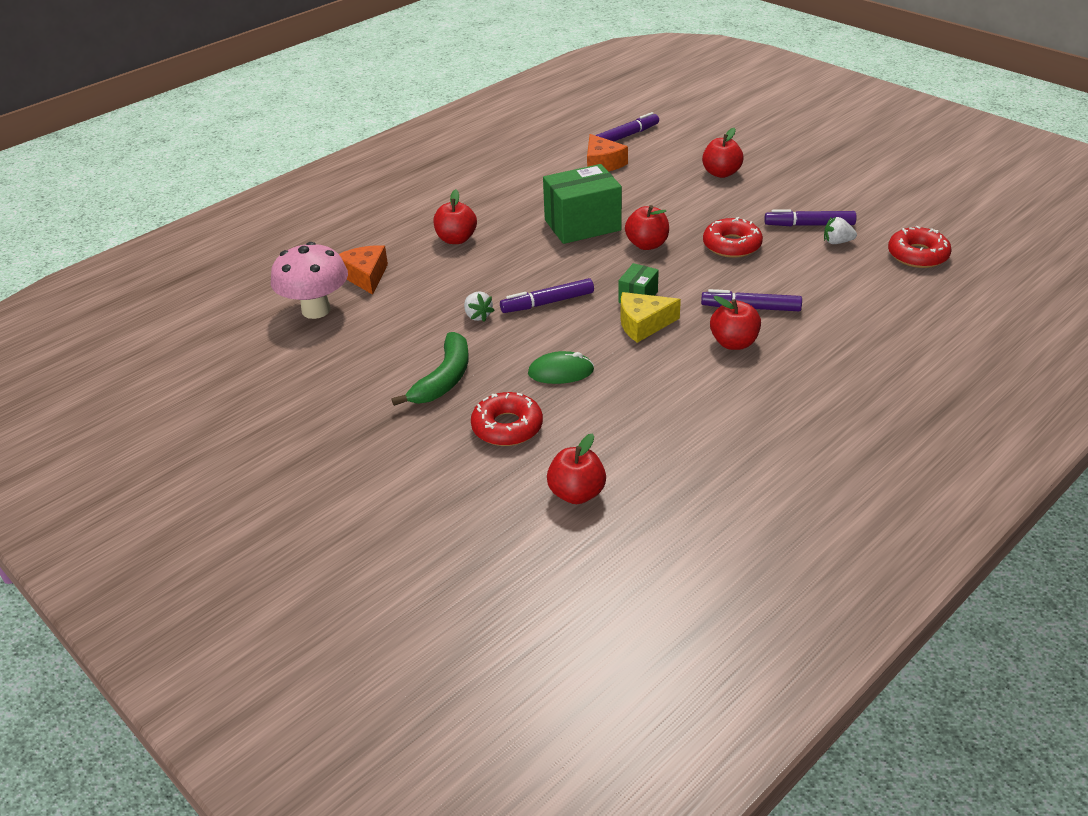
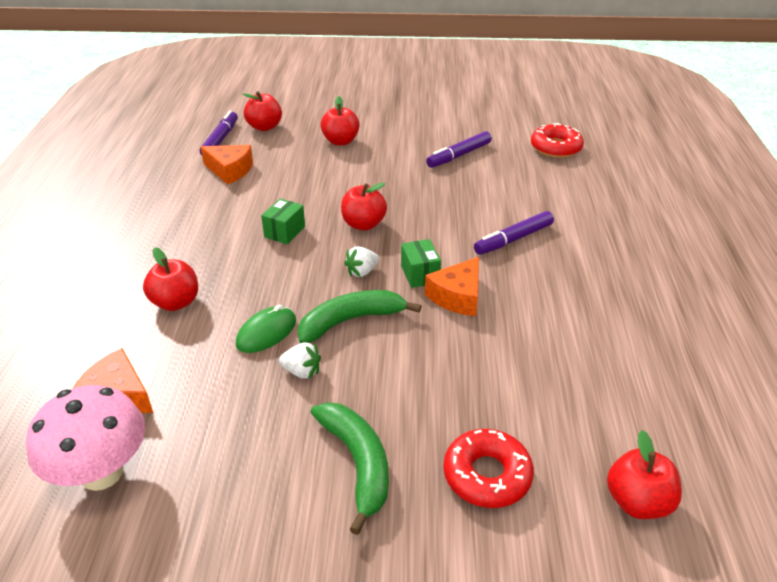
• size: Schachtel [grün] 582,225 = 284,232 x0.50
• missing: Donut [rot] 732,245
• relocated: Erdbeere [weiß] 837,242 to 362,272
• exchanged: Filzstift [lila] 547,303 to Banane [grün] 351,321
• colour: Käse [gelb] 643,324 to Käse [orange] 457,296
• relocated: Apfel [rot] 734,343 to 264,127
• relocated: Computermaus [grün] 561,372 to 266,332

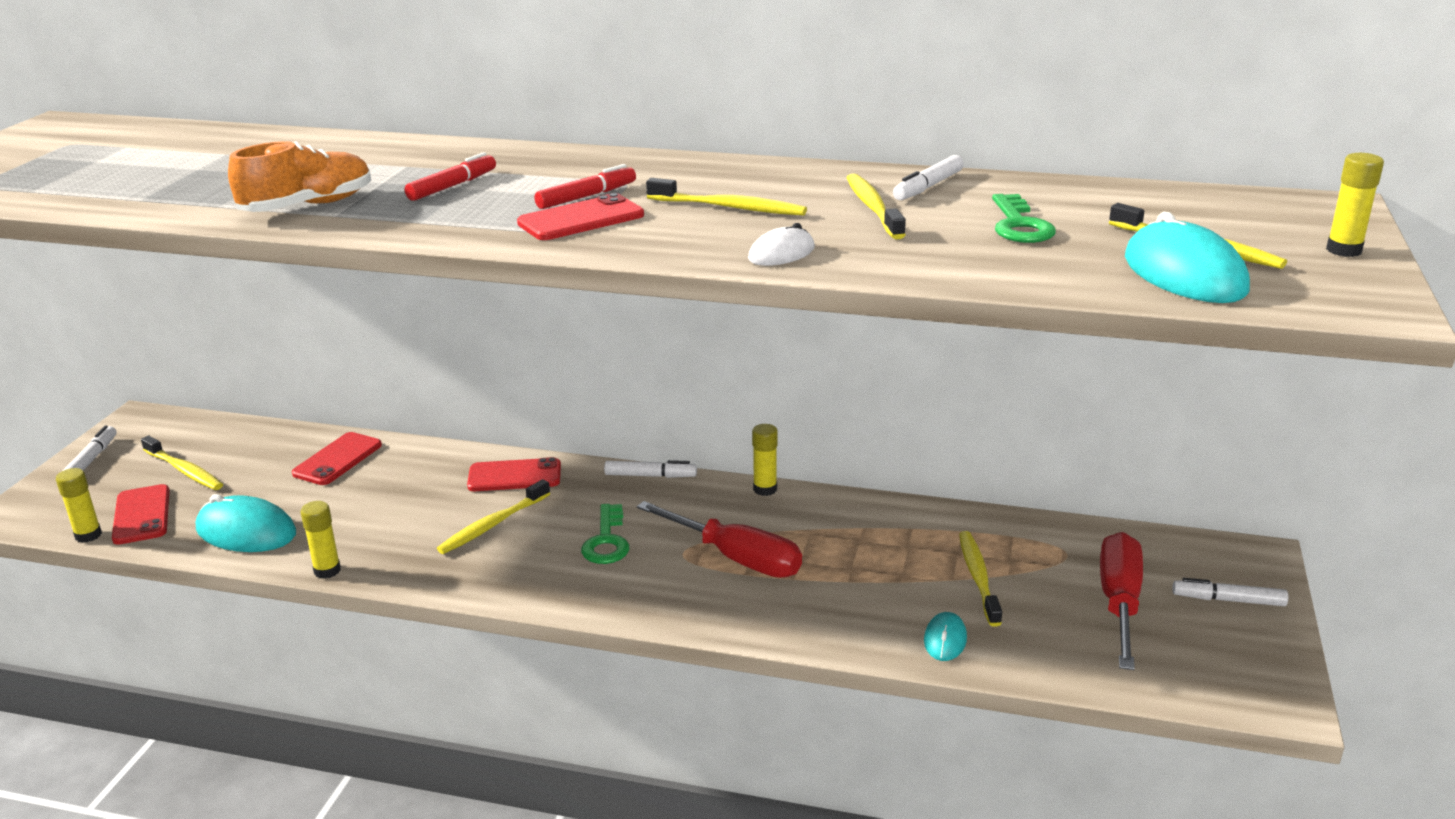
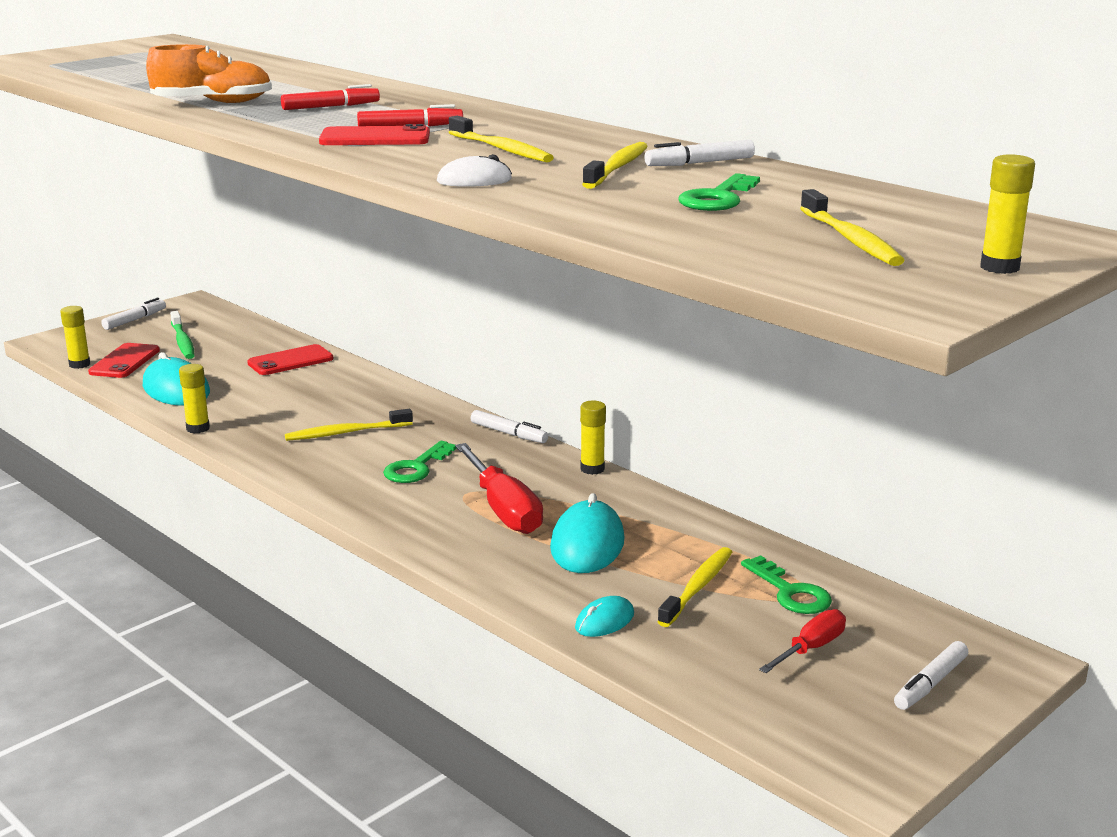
• relocated: Computermaus [türkis] 1184,274 to 587,544
• colour: Zahnbürste [gelb] 184,470 to Zahnbürste [grün] 183,341
• missing: Handy [rot] 514,476
• size: Schraubenzieher [rot] 1119,602 = 811,648 x0.58
• spun: Filzstift [weiß] 1228,600 = 930,684 90 degrees counterclockwise
• appeared: Schlüssel [grün] 790,592

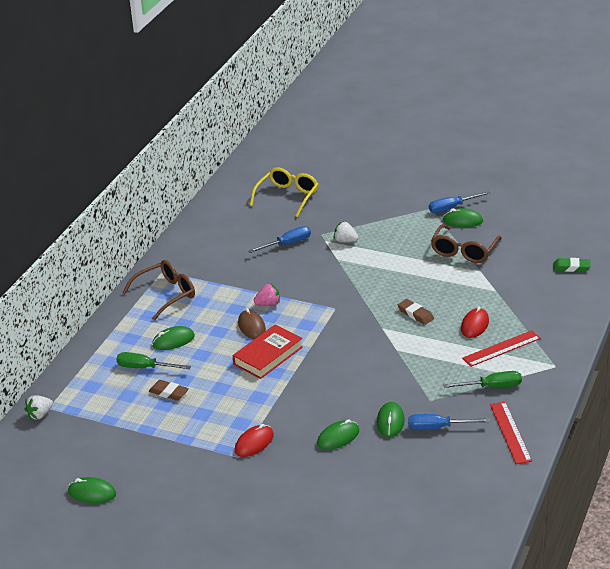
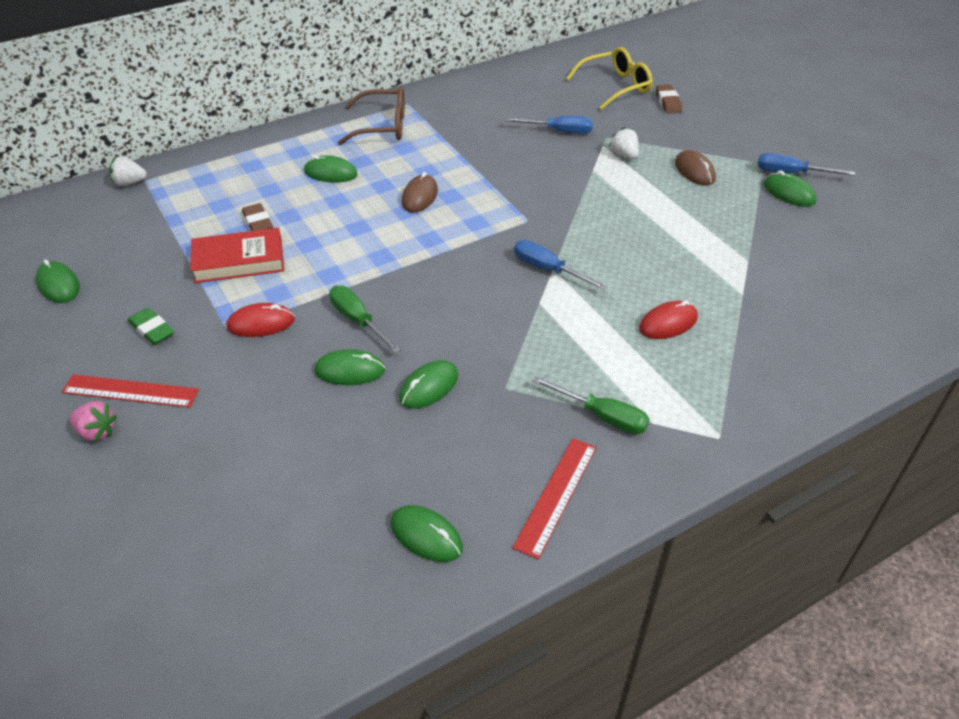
• missing: Brille [braun] 464,251
• relocated: Radiergummi [grün] 571,267 to 152,330
• relocated: Erdbeere [rosa] 268,304 to 96,432
• relocated: Radiergummi [braun] 415,314 to 668,102
• relocated: Buch [rot] 268,355 to 239,261
• relocated: Lineal [rot] 501,348 to 130,391
• relocated: Schraubenzieher [grün] 145,368 to 358,320
• relocated: Schraubenzieher [blau] 438,427 to 548,269
• appeared: Computermaus [braun] 694,171
• appeared: Computermaus [grün] 426,536

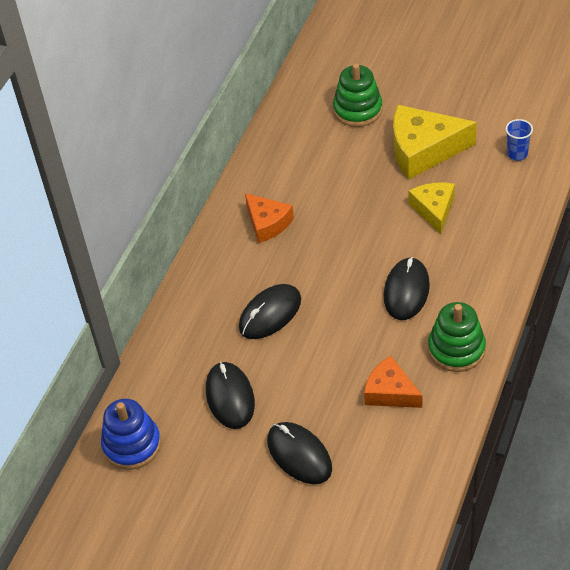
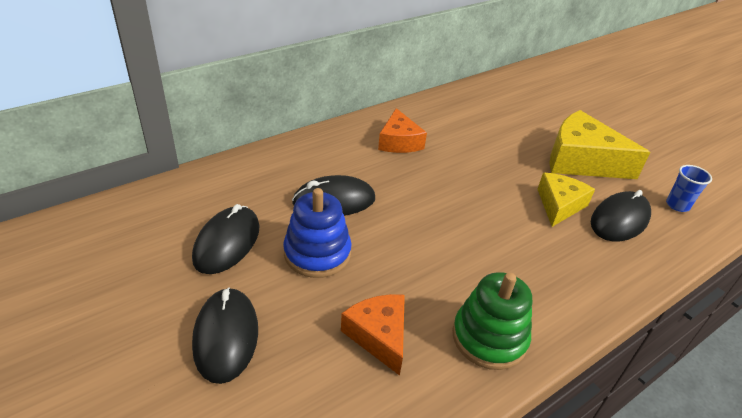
• missing: Stapelspielzeug [grün] 357,110
• relocated: Computermaus [schwarz] 406,291 to 619,220
• relocated: Stapelspielzeug [blau] 132,445 to 317,253

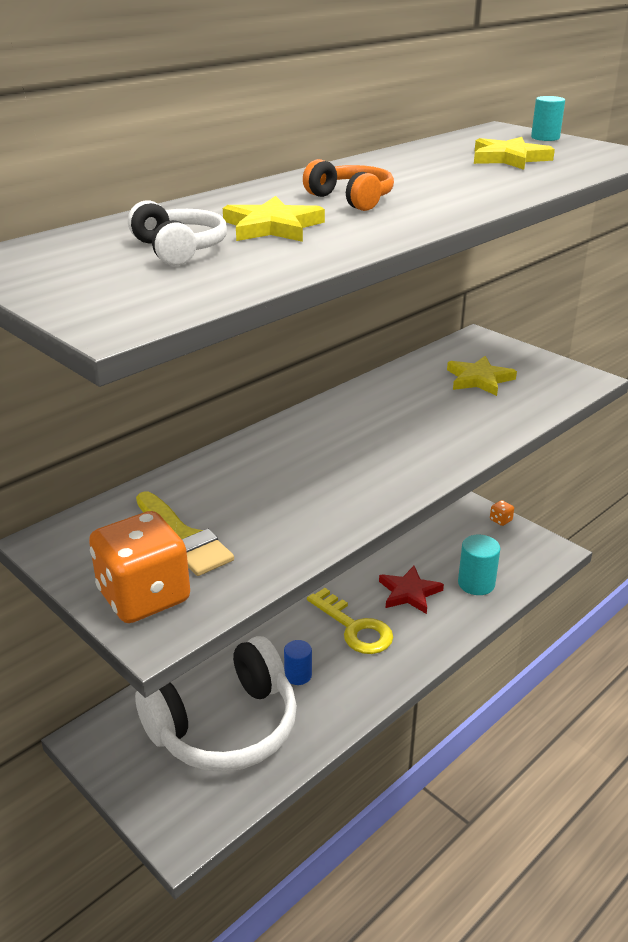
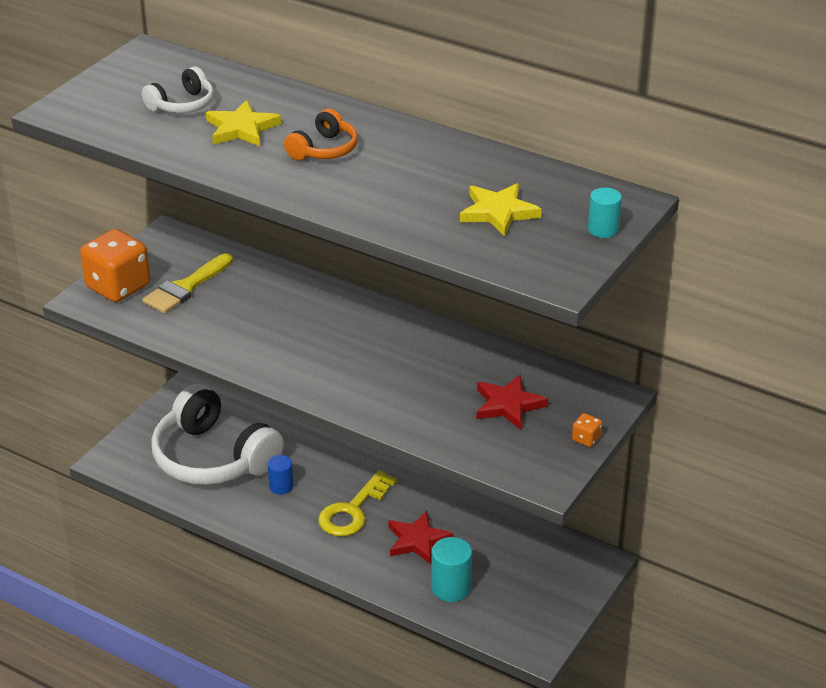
• colour: Stern [gelb] 479,379 to Stern [rot] 508,405
• relocated: Spielwürfel [orange] 500,520 to 586,439

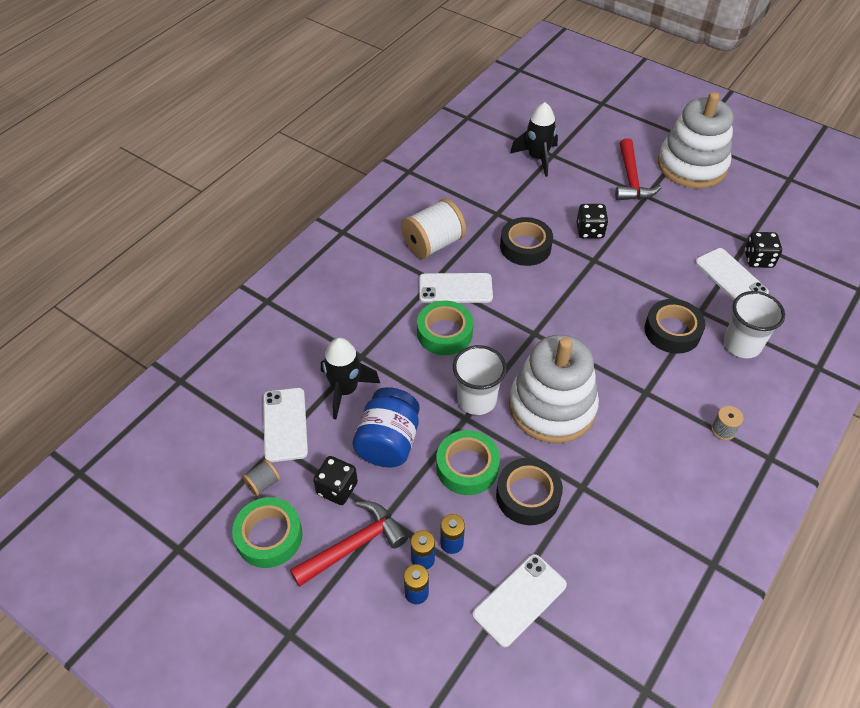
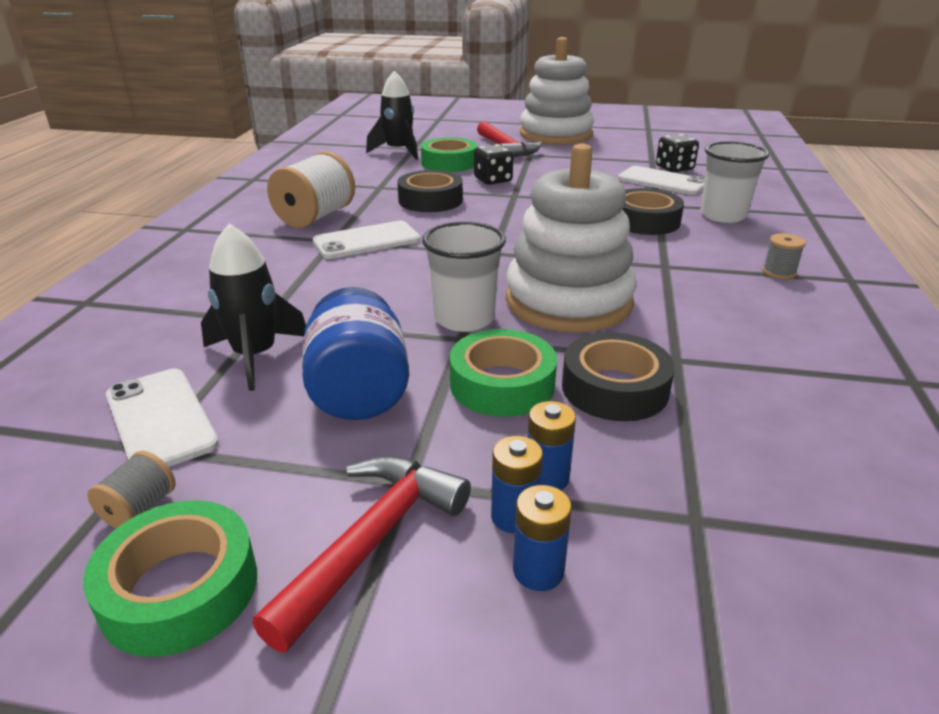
• relocated: Klebeband [grün] 444,333 to 449,163
• missing: Spielwürfel [schwarz] 337,488
• missing: Handy [weiß] 519,600

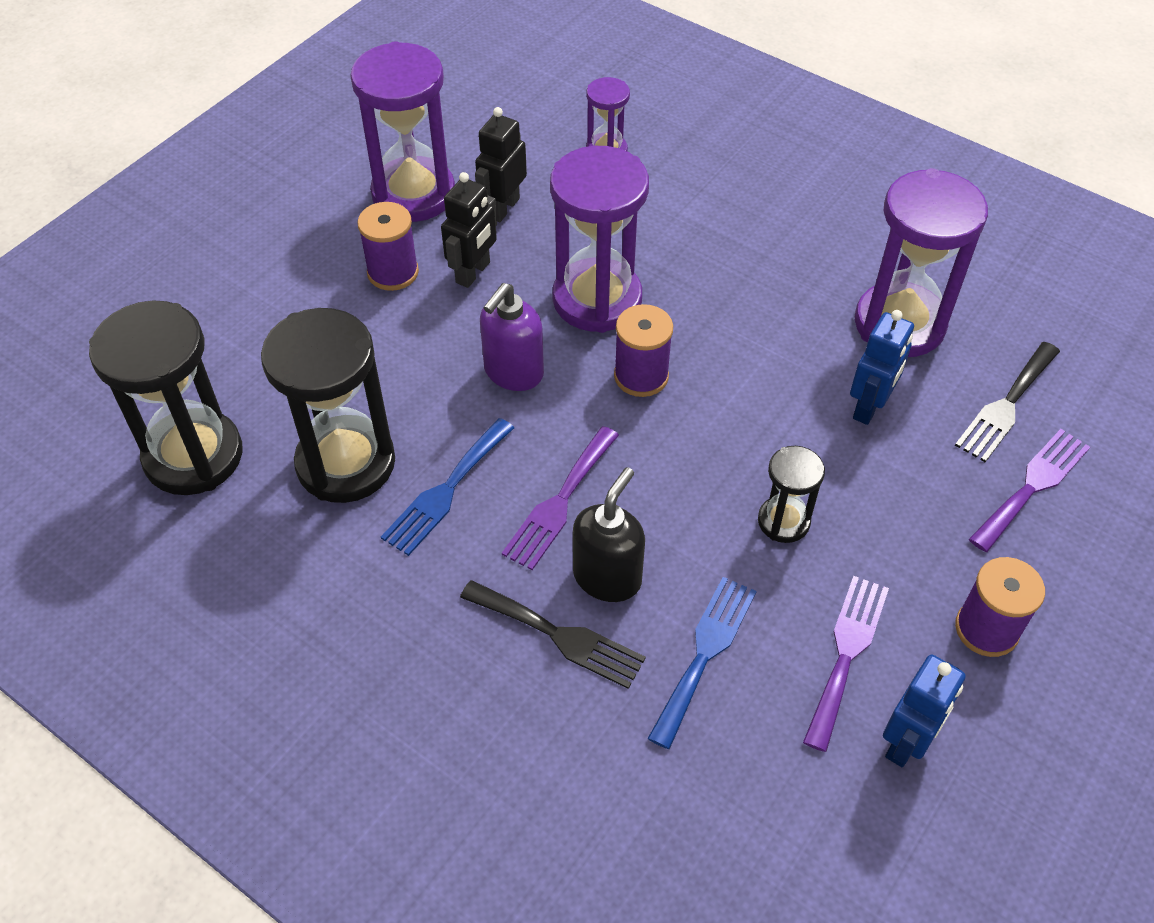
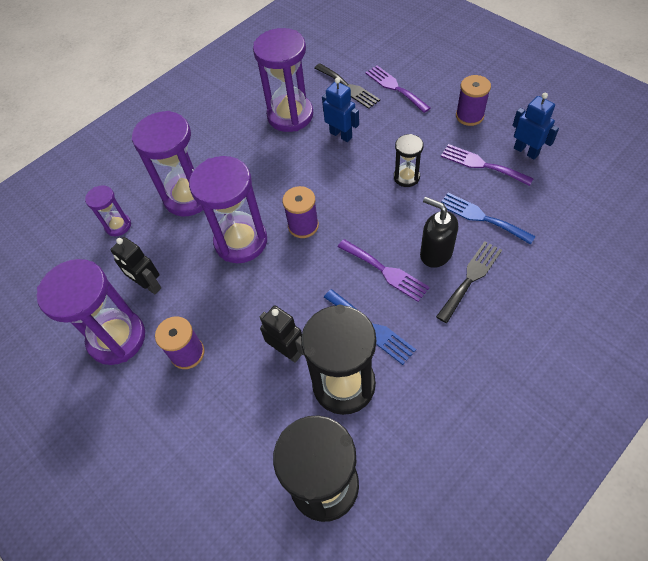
• relocated: Roboter [schwarz] 473,273 to 287,351
• missing: Seifenspender [lila] 513,372
• appeared: Sanduhr [lila] 188,197

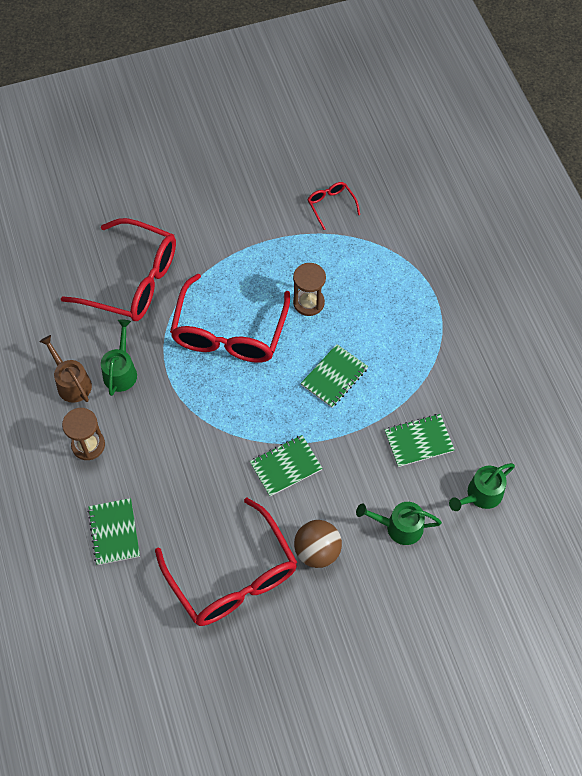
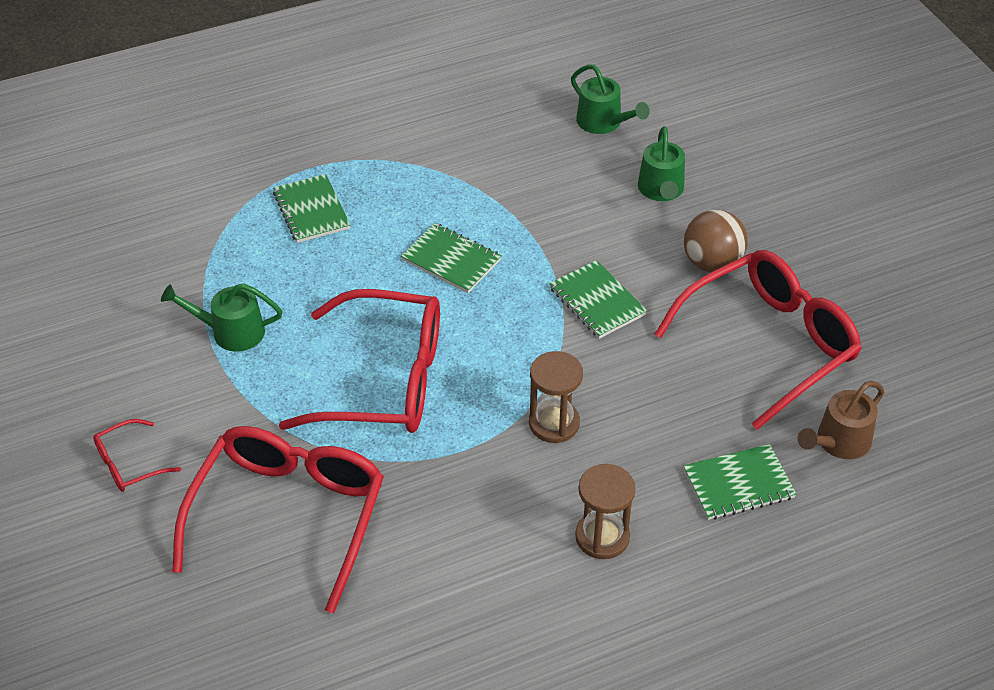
• relocated: Brille [rot] 331,206 to 129,464
• relocated: Sanduhr [braun] 308,302 to 554,423
• relocated: Gießkanne [grün] 121,371 to 231,332
• relocated: Gießkanne [braun] 71,383 to 839,442
• relocated: Notizbuch [grün] 418,441 to 311,210

